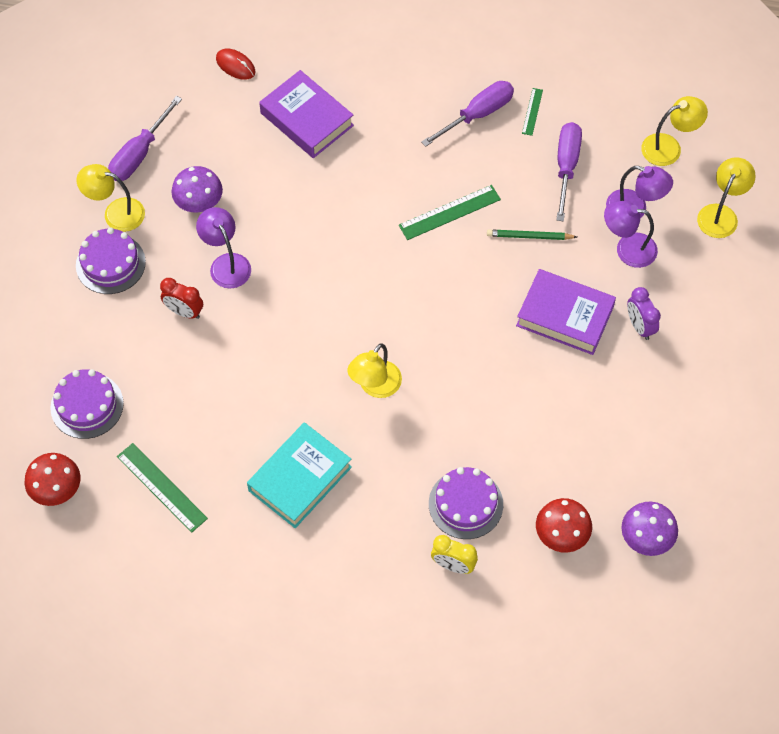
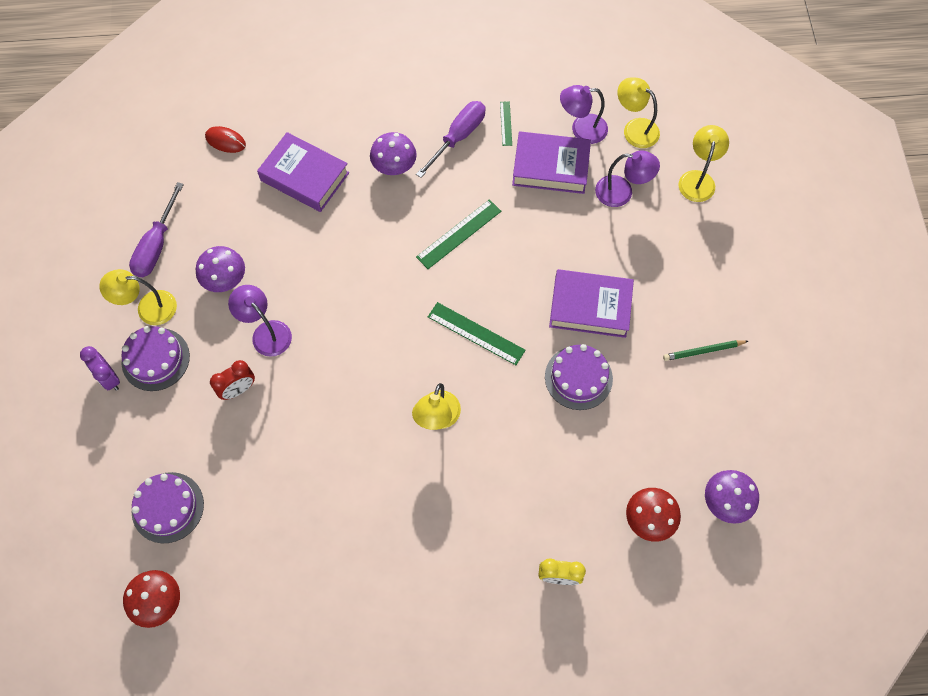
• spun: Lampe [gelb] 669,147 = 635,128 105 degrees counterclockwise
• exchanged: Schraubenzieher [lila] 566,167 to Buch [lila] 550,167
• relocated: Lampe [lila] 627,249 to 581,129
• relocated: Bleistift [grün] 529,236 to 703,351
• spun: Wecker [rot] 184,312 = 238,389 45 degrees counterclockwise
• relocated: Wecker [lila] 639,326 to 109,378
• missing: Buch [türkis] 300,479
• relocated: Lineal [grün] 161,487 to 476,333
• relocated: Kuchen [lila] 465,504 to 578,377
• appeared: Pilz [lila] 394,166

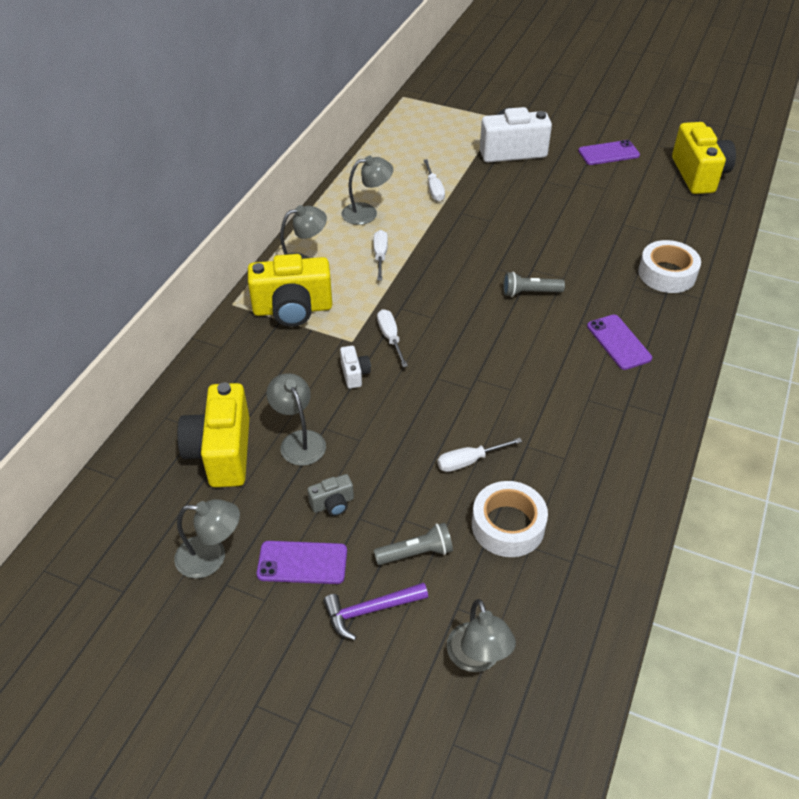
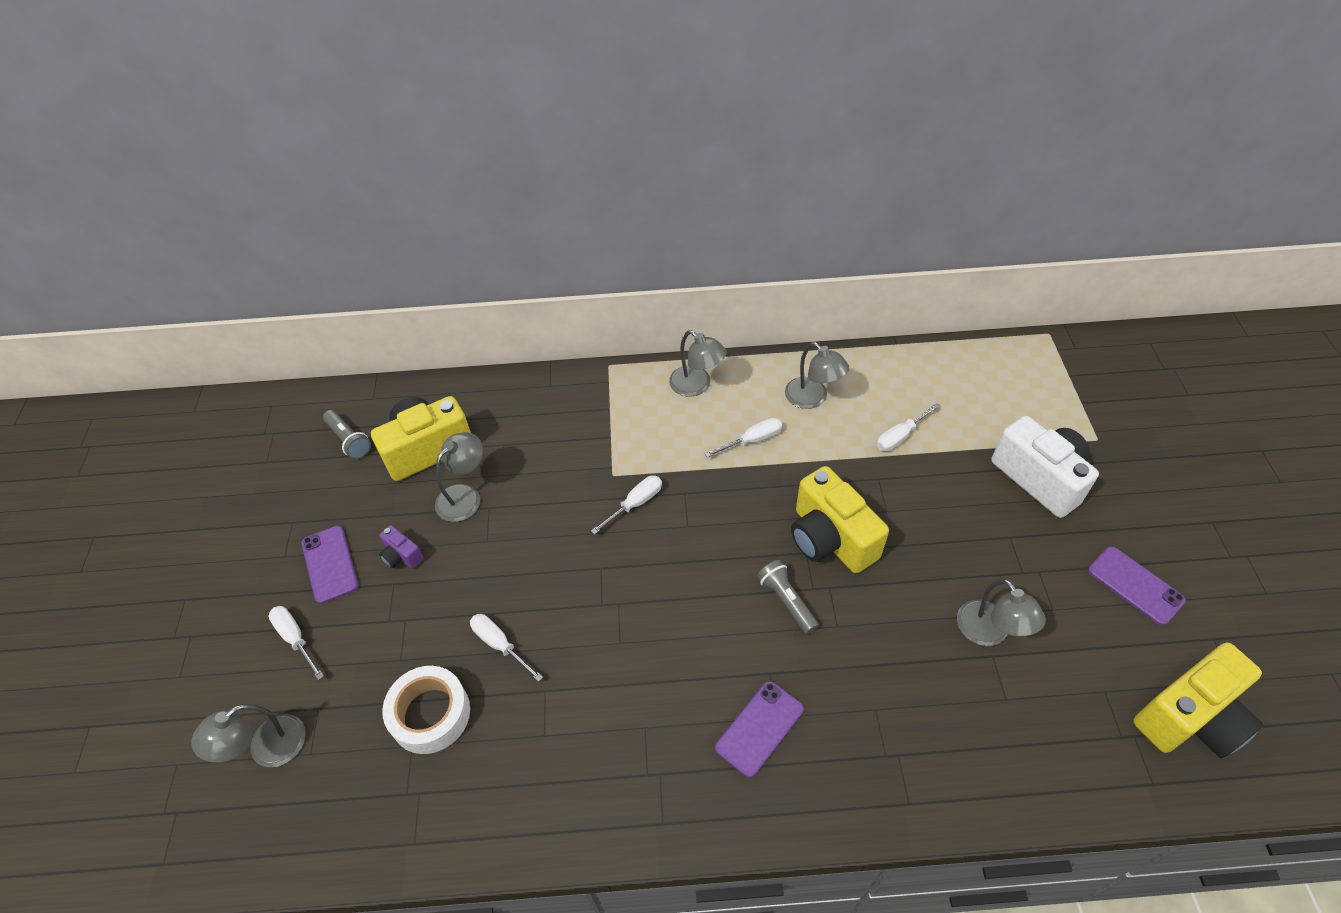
• missing: Klebeband [weiß] 667,274
• relocated: Kamera [gelb] 293,309 to 830,539
• missing: Kamera [weiß] 354,374
• colour: Kamera [grau] 333,504 to Kamera [lila] 402,556
• relocated: Lampe [grau] 211,557 to 989,632
• relocated: Taschenlampe [grau] 416,553 to 349,440
• exchanged: Hammer [lila] 370,610 to Schraubenzieher [weiß] 295,638

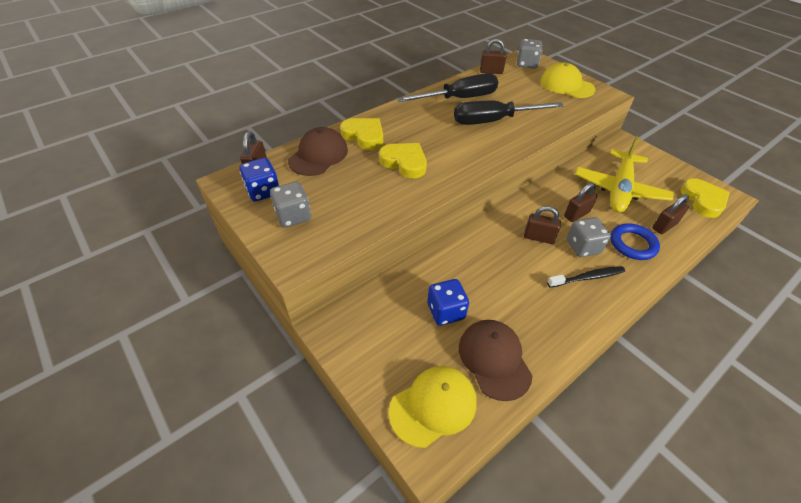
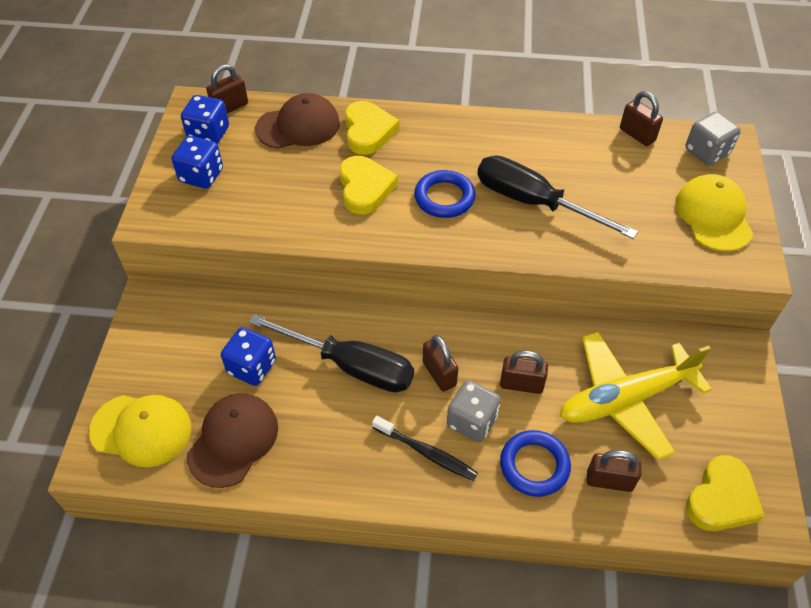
• relocated: Schraubenzieher [schwarz] 459,99 to 350,365
• colour: Spielwürfel [grau] 293,216 to Spielwürfel [blau] 201,175
• appeared: Ring [blau] 444,197

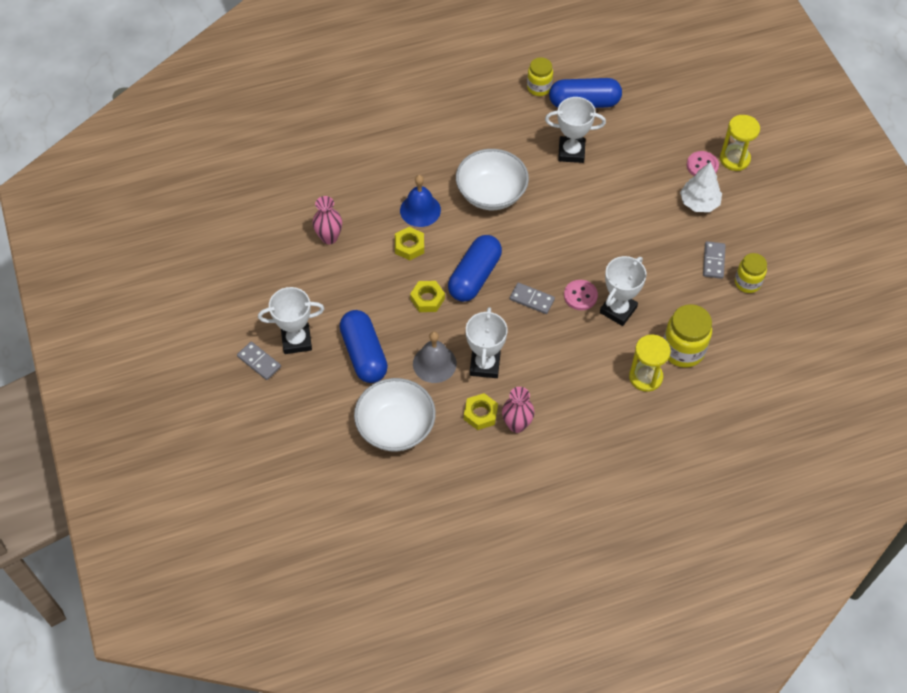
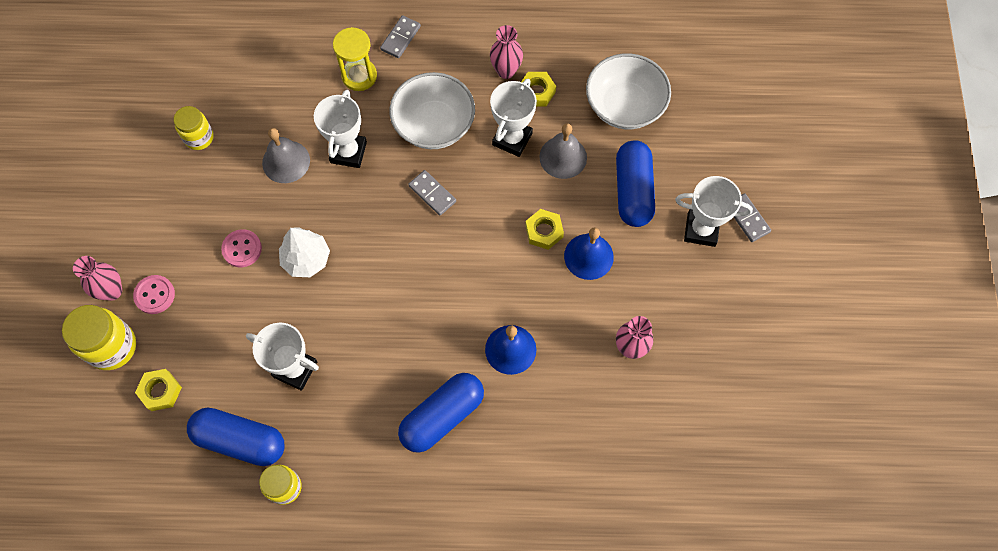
• exchanged: Sanduhr [gelb] 734,159 to Vase [rosa] 112,291
• relocated: Schüssel [weiß] 491,193 to 434,125
• relocated: Baum [weiß] 699,203 to 306,259
• relocated: Sechskantmutter [gelb] 409,246 to 160,391
• relocated: Kapsel [blau] 474,276 to 442,416
• relocated: Dominostein [grau] 713,261 to 400,38
• spun: Pokal [weiß] 618,310 = 348,152 45 degrees counterclockwise
• relocated: Knopf [rosa] 580,296 to 242,249
• relocated: Einmachglas [gelb] 683,350 to 112,347
• appeared: Glocke [grau] 286,161
• appeared: Glocke [blau] 588,256

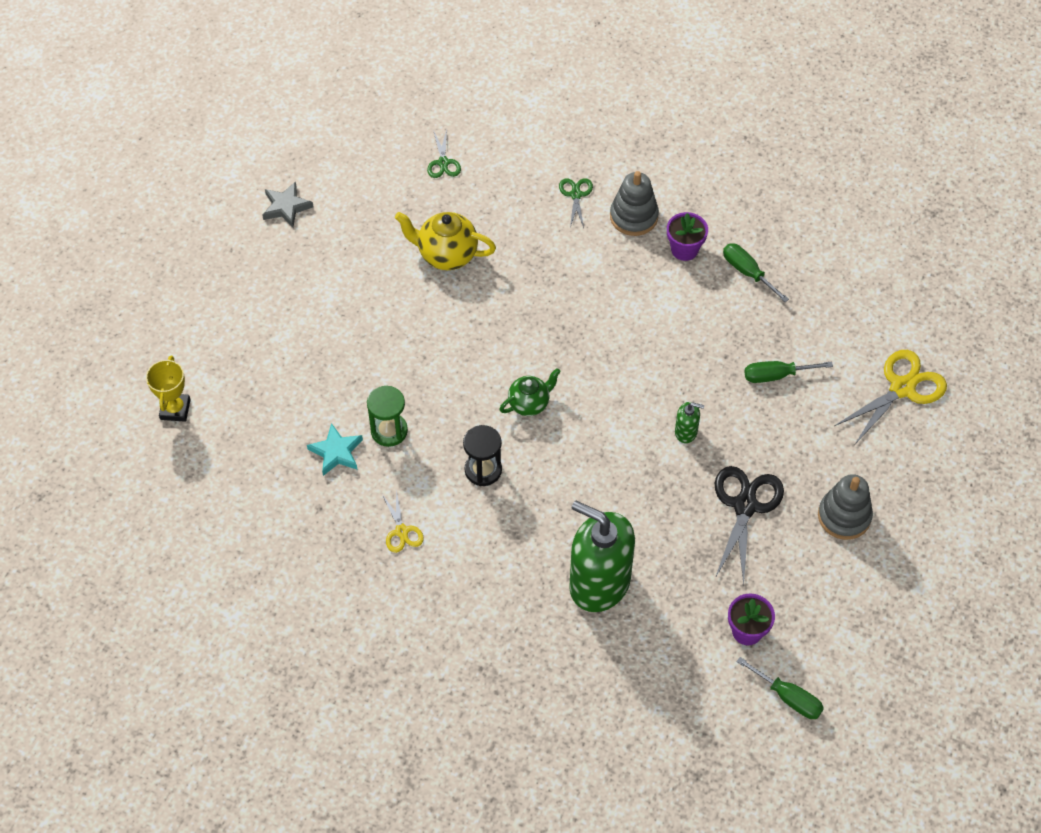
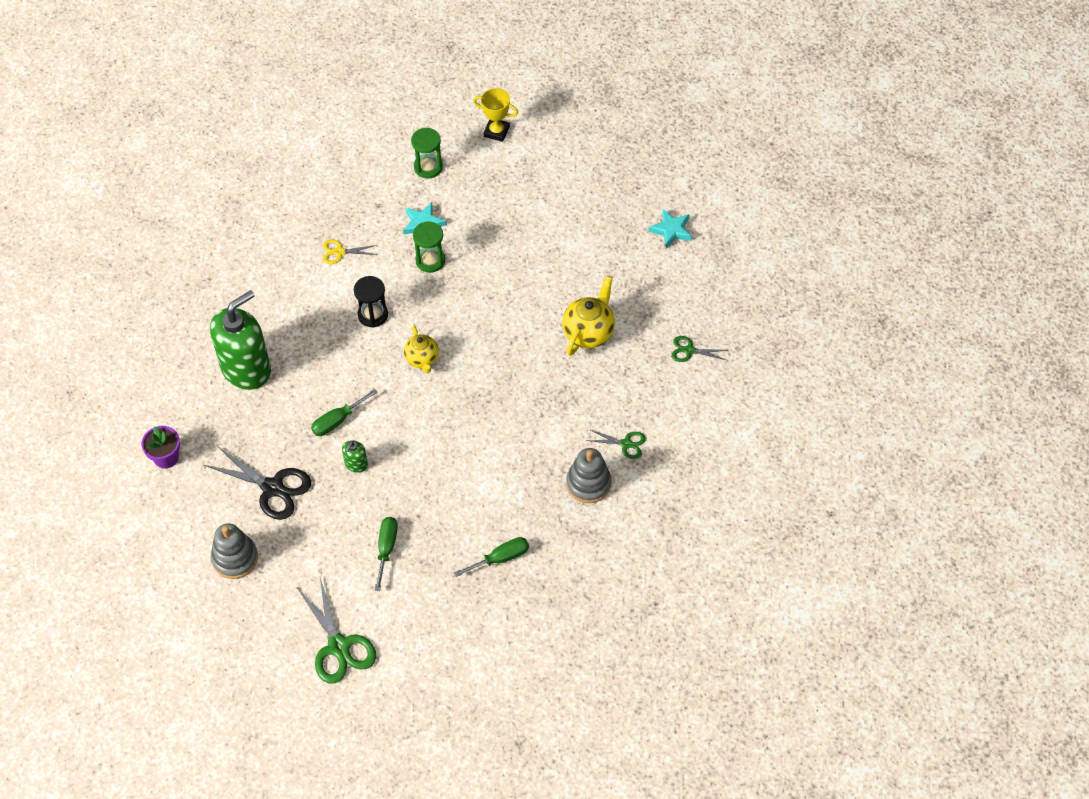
• colour: Stern [grau] 286,207 to Stern [türkis] 671,230
• missing: Blumentopf [lila] 684,249
• colour: Schere [gelb] 902,388 to Schere [grün] 339,646
• colour: Teekanne [grün] 529,403 to Teekanne [gelb] 422,359
• relocated: Schraubenzieher [grün] 788,697 to 337,420
• appeared: Sanduhr [grün] 428,167

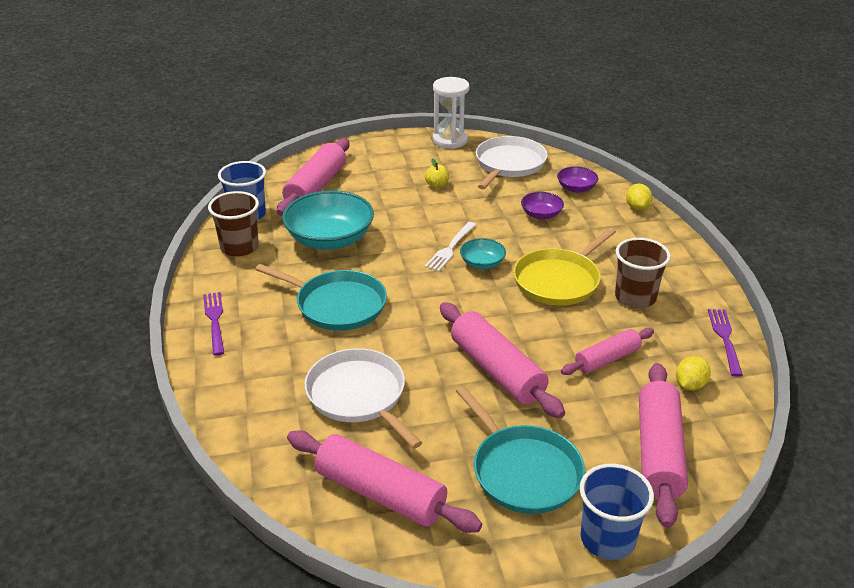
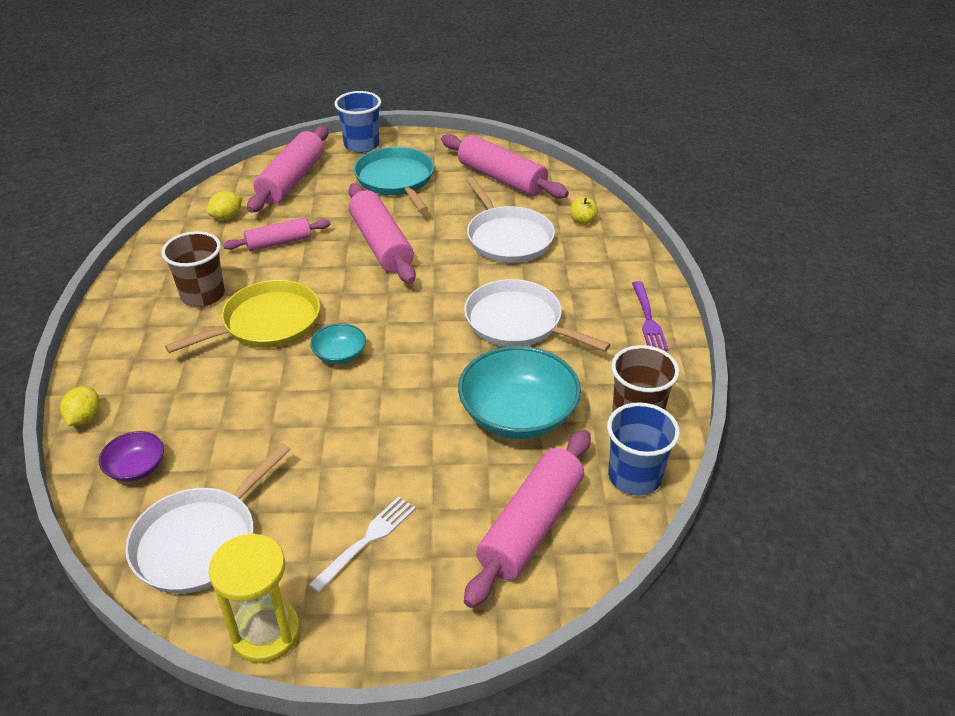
• colour: Sanduhr [weiß] 450,140 to Sanduhr [gelb] 265,632
• relocated: Apfel [gelb] 437,185 to 582,221
• missing: Schüssel [lila] 541,214
• relocated: Gabel [weiß] 450,248 to 367,541
• colour: Pfanne [türkis] 337,305 to Pfanne [weiß] 518,322
• missing: Gabel [lila] 725,339

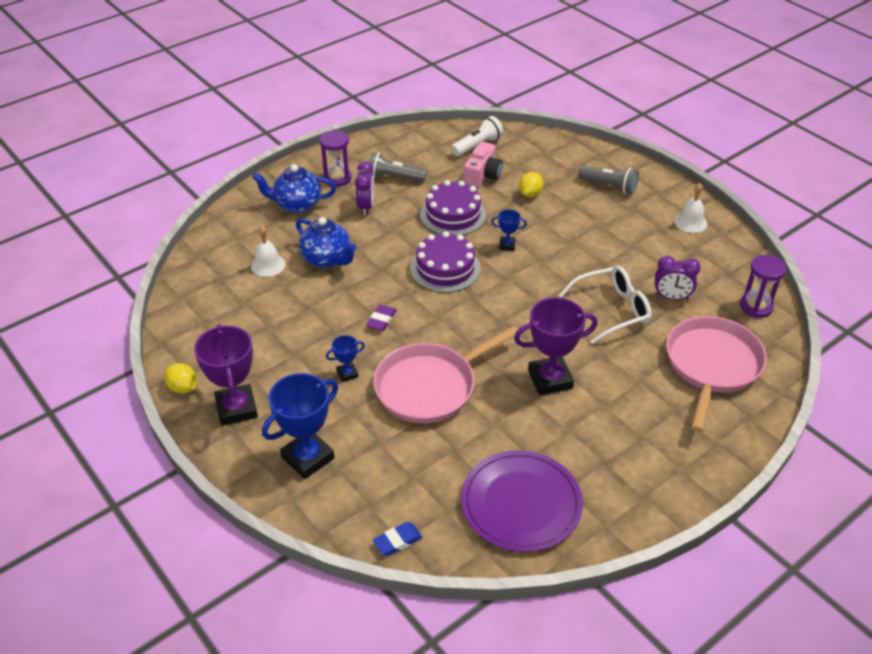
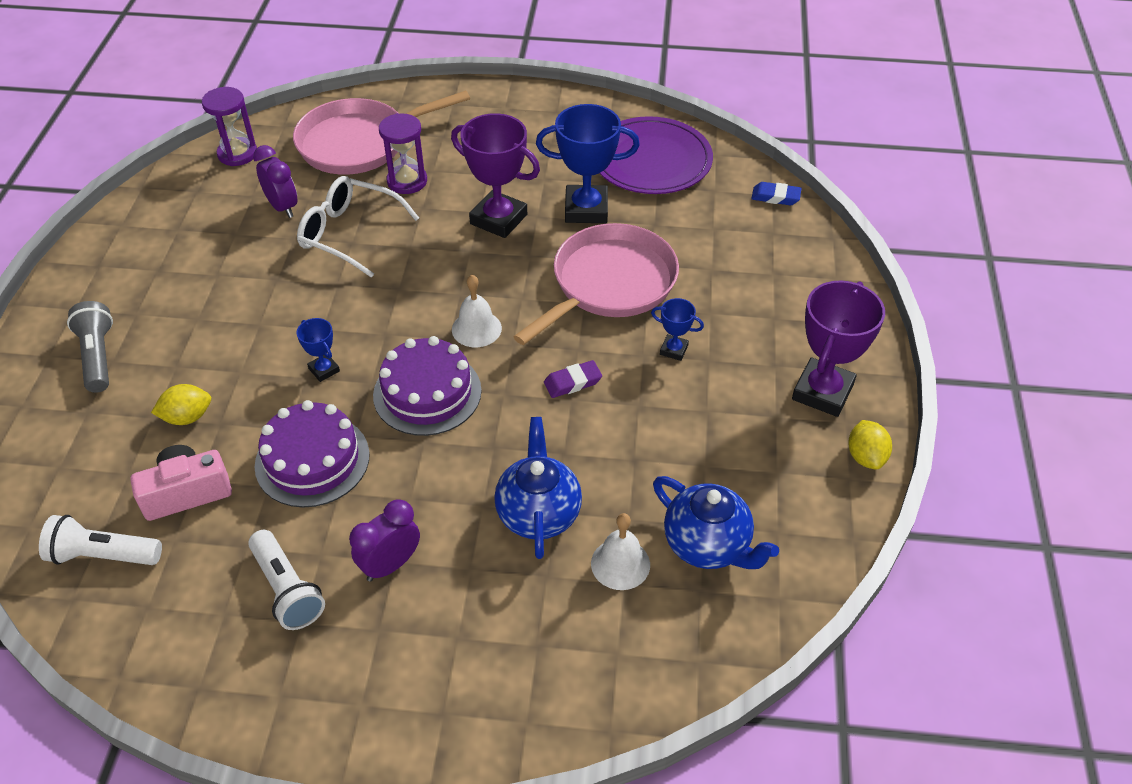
• relocated: Sanduhr [lila] 337,178 to 407,181
• colour: Taschenlampe [grau] 394,178 to Taschenlampe [weiß] 287,590
• relocated: Teekanne [blau] 297,205 to 707,545
• relocated: Glocke [weiß] 690,222 to 476,329
• spun: Pfanne [rosa] 430,386 = 609,284 60 degrees counterclockwise
• relocated: Pokal [blau] 307,458 to 586,209

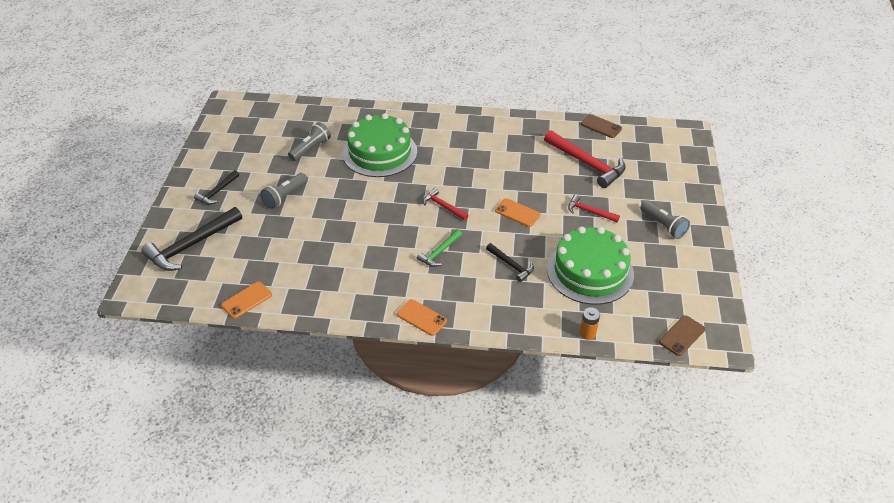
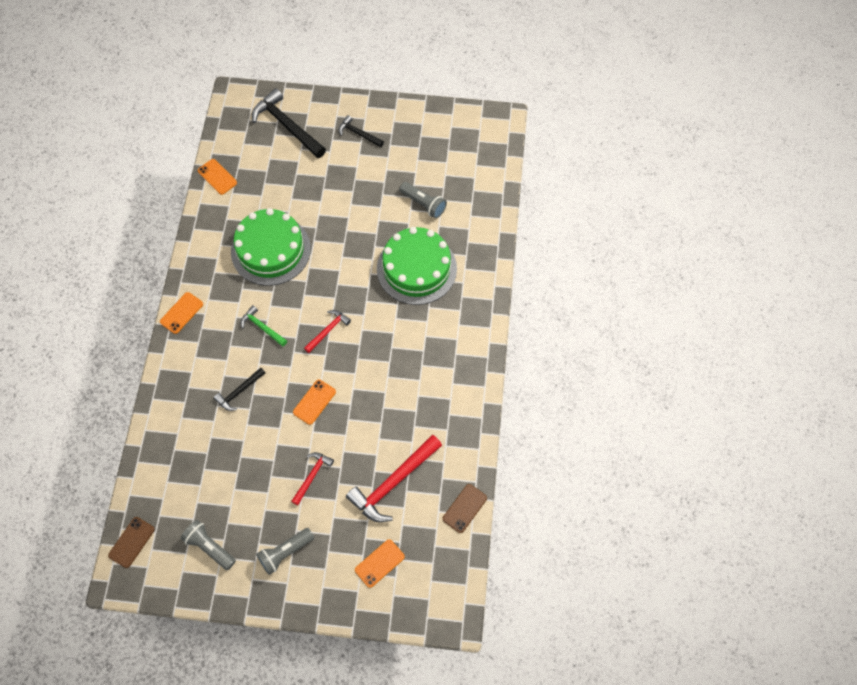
• relocated: Taschenlampe [grau] 285,196 to 209,547
• relocated: Kuchen [grün] 590,271 to 270,250
• missing: Batterie [orange] 587,333
• spun: Handy [braun] 681,335 = 131,542 75 degrees clockwise
• appeared: Handy [orange] 379,563

